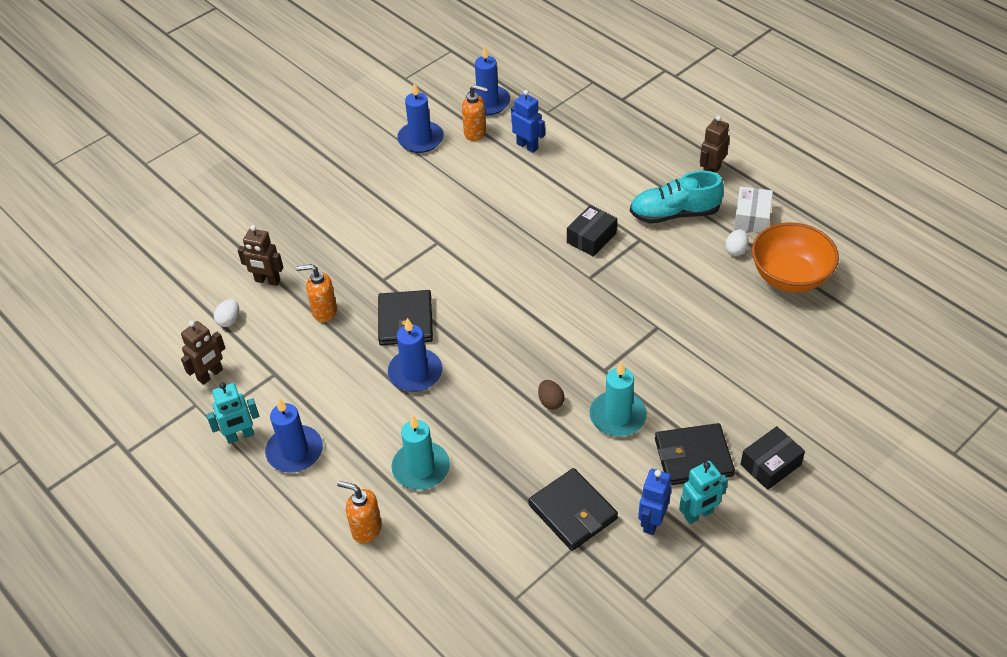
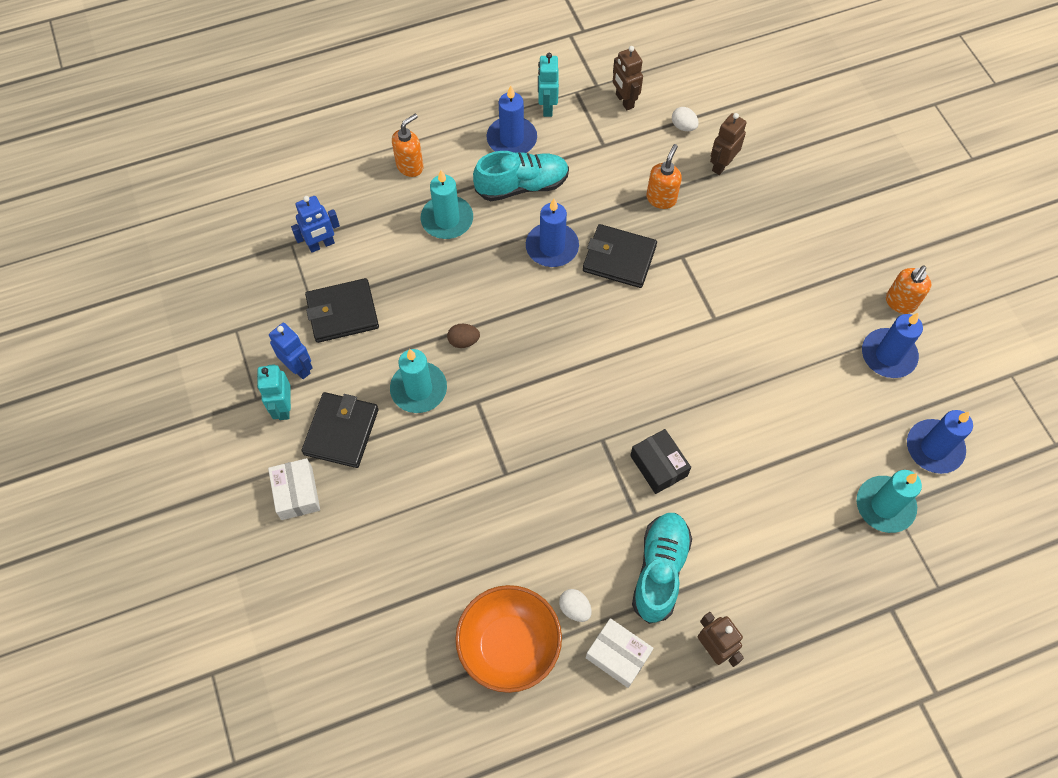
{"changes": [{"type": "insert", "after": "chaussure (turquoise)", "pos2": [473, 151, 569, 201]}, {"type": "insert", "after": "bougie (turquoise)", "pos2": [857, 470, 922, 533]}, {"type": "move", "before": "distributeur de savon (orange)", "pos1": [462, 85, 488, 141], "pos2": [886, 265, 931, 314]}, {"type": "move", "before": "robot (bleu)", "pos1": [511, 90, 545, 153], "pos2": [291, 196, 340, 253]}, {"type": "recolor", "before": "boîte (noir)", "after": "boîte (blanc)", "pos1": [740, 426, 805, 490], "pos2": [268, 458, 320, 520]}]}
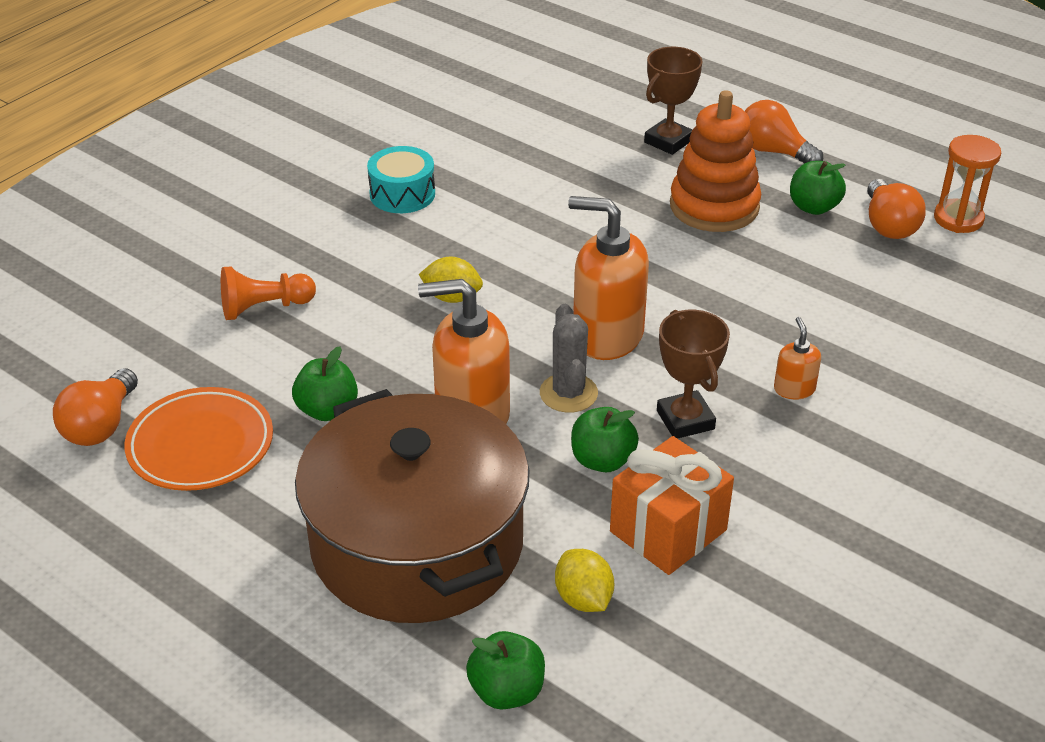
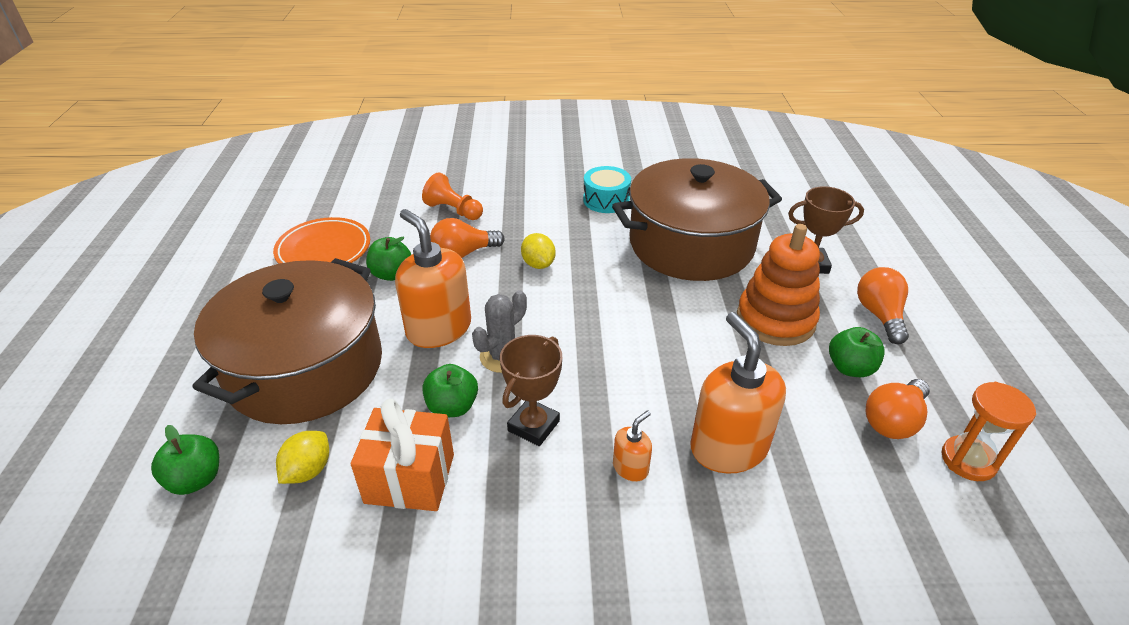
{"changes": [{"type": "insert", "after": "marmite (marron)", "pos2": [612, 158, 782, 281]}, {"type": "move", "before": "ampoule (orange)", "pos1": [53, 369, 138, 446], "pos2": [430, 218, 505, 258]}, {"type": "move", "before": "distributeur de savon (orange)", "pos1": [568, 196, 649, 360], "pos2": [690, 312, 786, 474]}]}
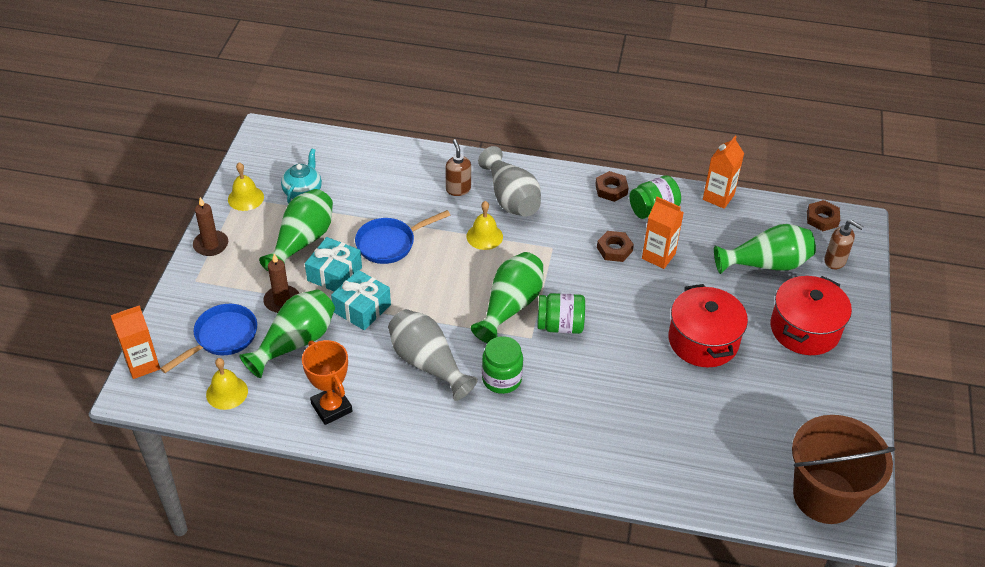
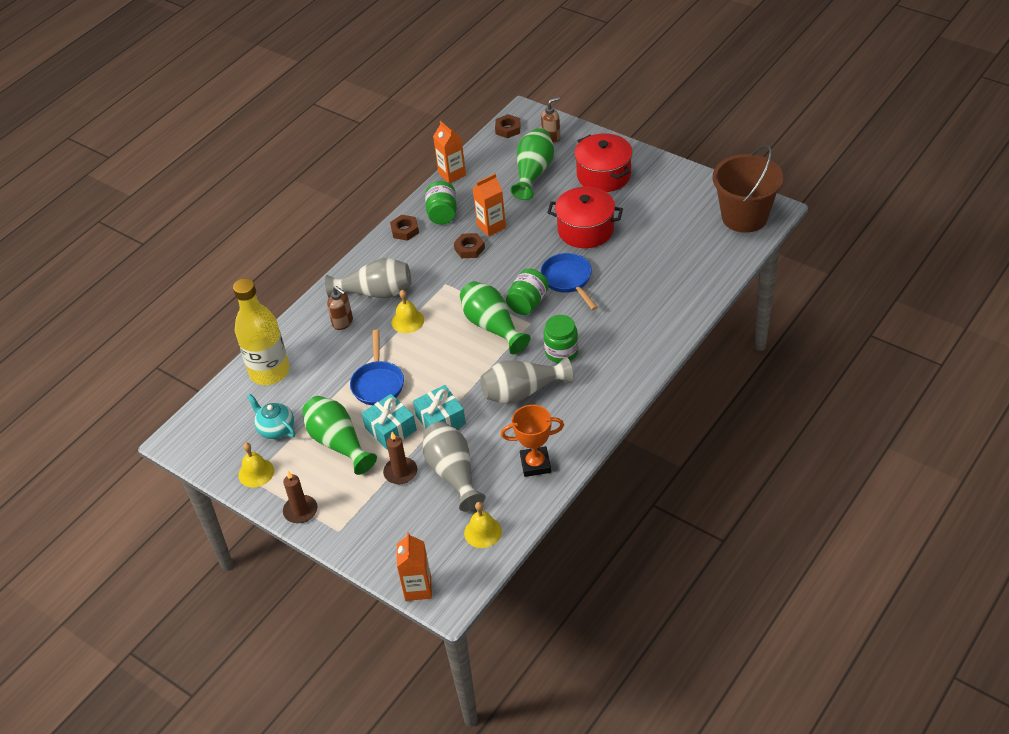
{"changes": [{"type": "insert", "after": "bouteille (jaune)", "pos2": [233, 278, 290, 385]}, {"type": "move", "before": "poêle (bleu)", "pos1": [160, 304, 257, 373], "pos2": [540, 253, 598, 310]}, {"type": "recolor", "before": "vase (vert)", "after": "vase (gris)", "pos1": [239, 289, 335, 378], "pos2": [423, 421, 486, 511]}, {"type": "rotate", "before": "distributeur de savon (marron)", "pos1": [445, 139, 471, 196], "pos2": [327, 286, 353, 330], "turn": -150}]}
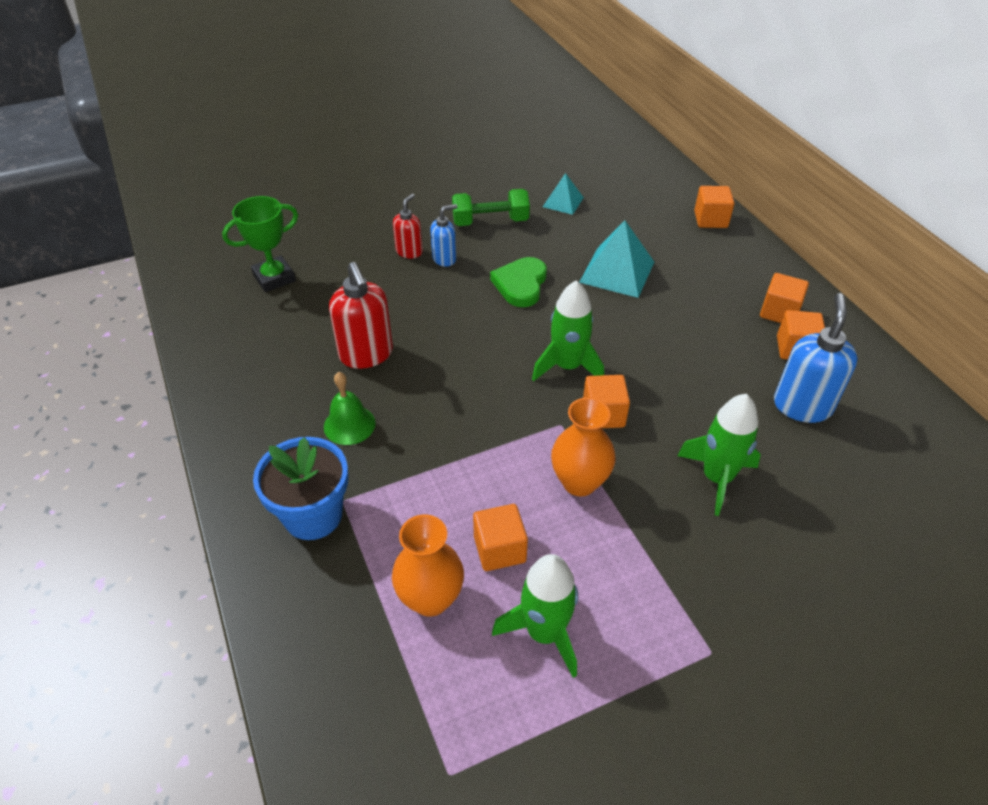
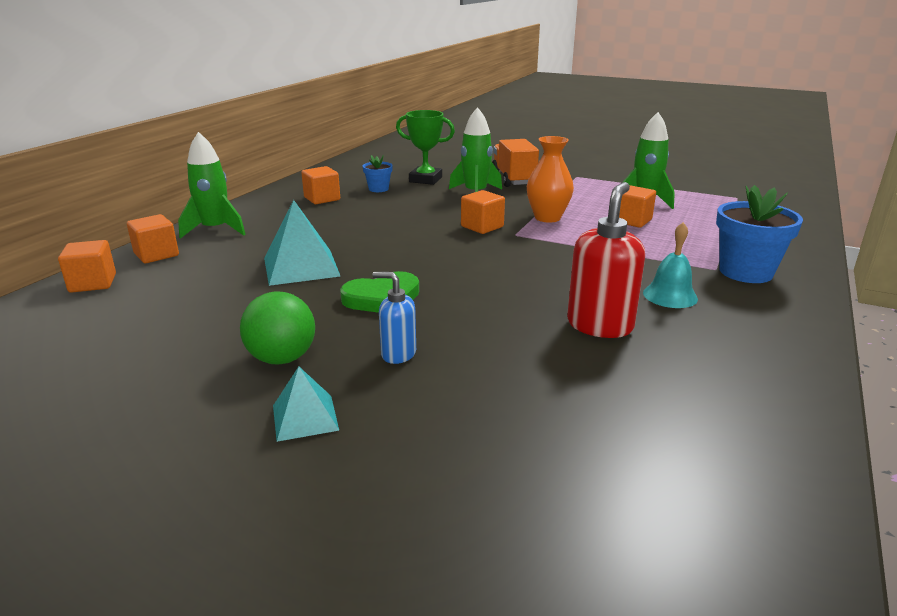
{"changes": [{"type": "delete", "before": "vase (orange)", "pos1": [392, 514, 464, 617]}, {"type": "delete", "before": "distributeur de savon (rouge)", "pos1": [393, 194, 423, 258]}, {"type": "insert", "after": "camion (orange)", "pos2": [492, 139, 539, 187]}, {"type": "move", "before": "trophée (vert)", "pos1": [222, 196, 298, 292], "pos2": [396, 110, 455, 185]}, {"type": "move", "before": "fusée (vert)", "pos1": [532, 280, 604, 381], "pos2": [178, 132, 246, 239]}, {"type": "move", "before": "pyramide (turquoise)", "pos1": [543, 173, 584, 215], "pos2": [273, 366, 339, 442]}, {"type": "move", "before": "cube (orange)", "pos1": [760, 273, 809, 323], "pos2": [58, 240, 116, 293]}, {"type": "replace", "before": "haltère (vert)", "after": "balle (vert)", "pos1": [452, 189, 530, 226], "pos2": [240, 291, 315, 365]}, {"type": "replace", "before": "distributeur de savon (bleu)", "after": "pot de fleurs (bleu)", "pos1": [774, 293, 858, 423], "pos2": [362, 155, 393, 192]}, {"type": "recolor", "before": "cloche (vert)", "after": "cloche (turquoise)", "pos1": [324, 372, 376, 445], "pos2": [643, 222, 698, 308]}]}
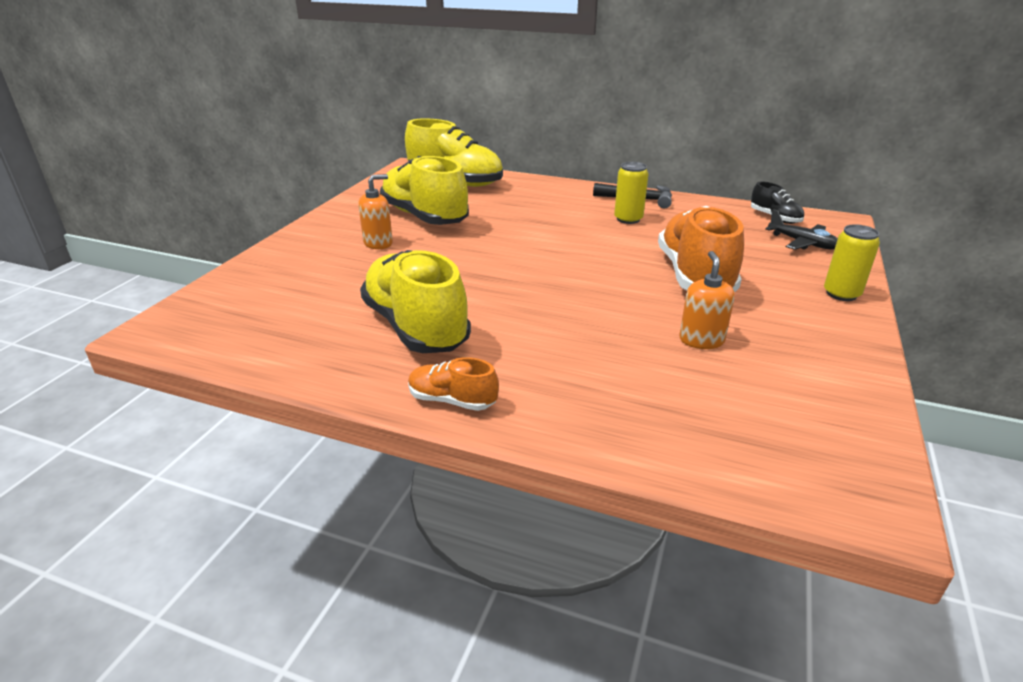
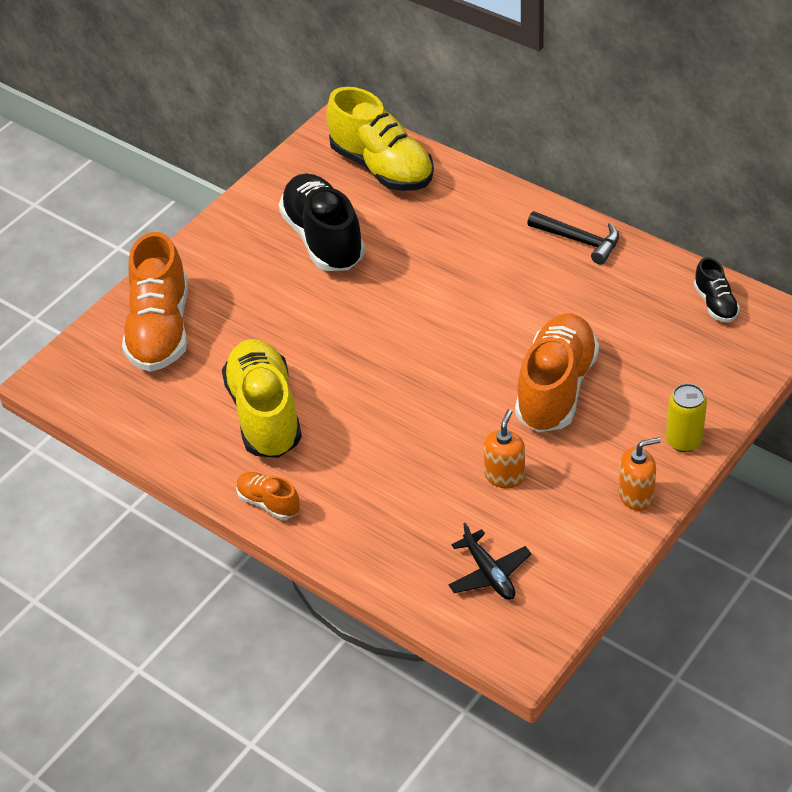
{"changes": [{"type": "delete", "before": "canette (jaune)", "pos1": [614, 162, 648, 224]}, {"type": "insert", "after": "chaussure (orange)", "pos2": [122, 232, 188, 372]}, {"type": "move", "before": "distributeur de savon (orange)", "pos1": [358, 174, 393, 249], "pos2": [619, 437, 661, 511]}, {"type": "move", "before": "avion (noir)", "pos1": [765, 209, 838, 250], "pos2": [449, 523, 531, 600]}, {"type": "recolor", "before": "chaussure (jaune)", "after": "chaussure (noir)", "pos1": [380, 156, 469, 225], "pos2": [279, 173, 365, 271]}]}
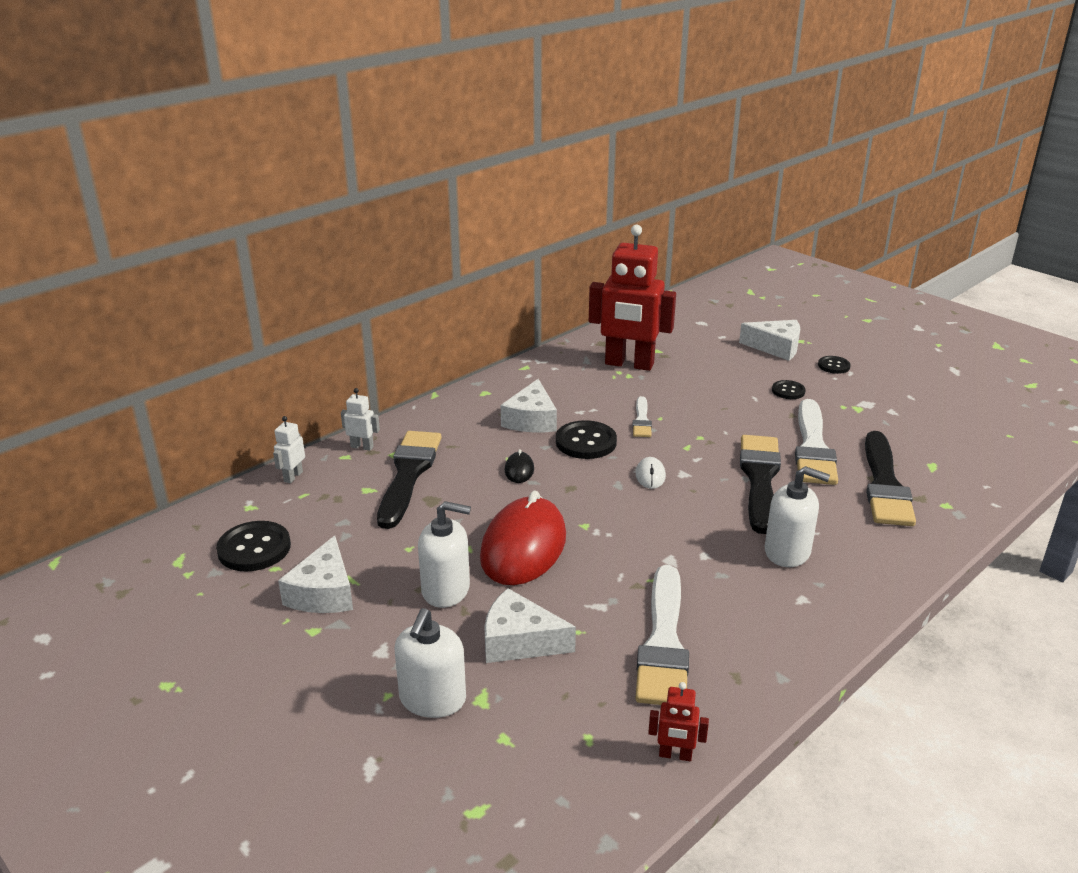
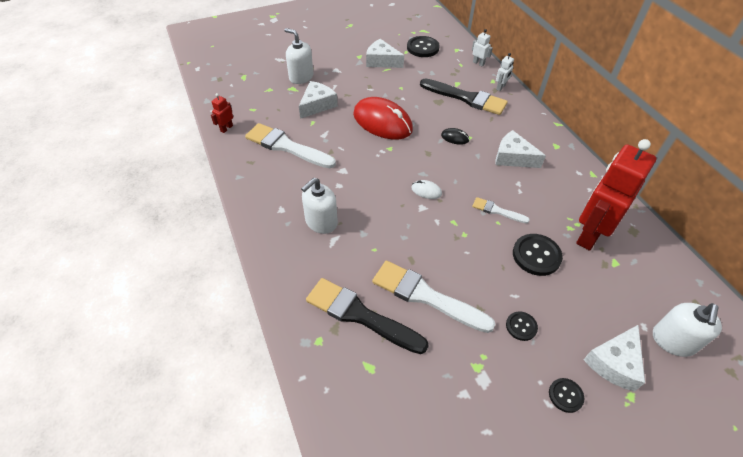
{"changes": [{"type": "delete", "before": "pinceau (noir)", "pos1": [740, 435, 781, 534]}, {"type": "move", "before": "distributeur de savon (blanc)", "pos1": [418, 501, 471, 608], "pos2": [653, 303, 722, 357]}, {"type": "move", "before": "bouton (noir)", "pos1": [556, 420, 617, 459], "pos2": [513, 234, 563, 276]}]}
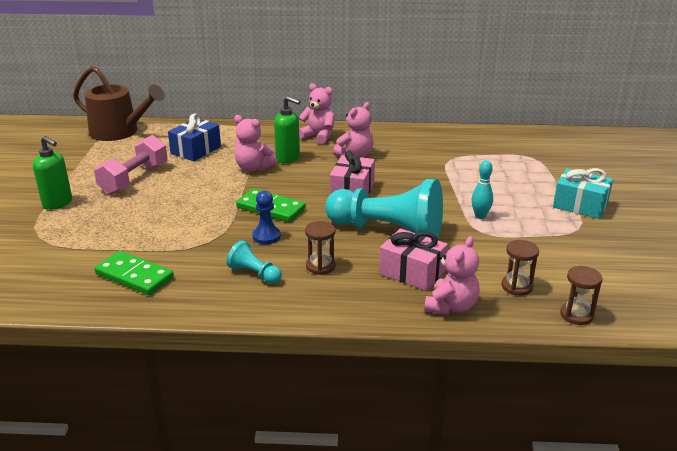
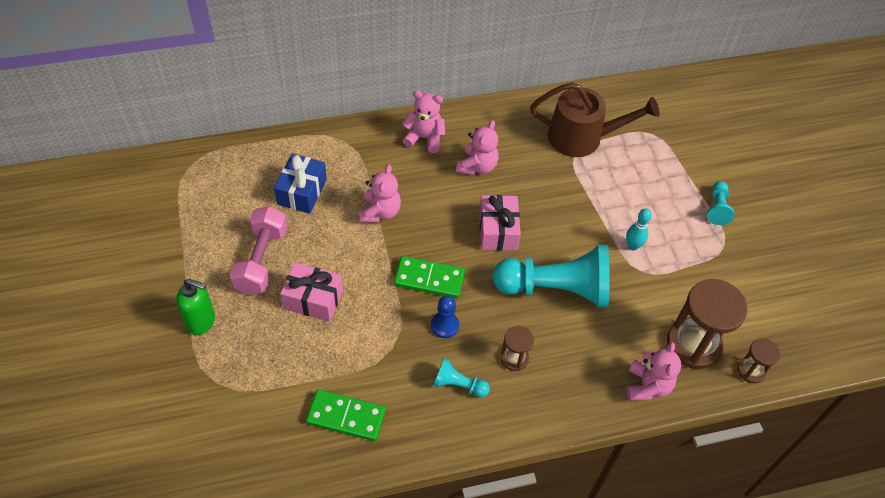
{"changes": [{"type": "delete", "before": "distributeur de savon (vert)", "pos1": [274, 96, 301, 163]}, {"type": "move", "before": "arrosoir (marron)", "pos1": [73, 66, 165, 141], "pos2": [530, 82, 660, 157]}, {"type": "move", "before": "cadeau (rose)", "pos1": [379, 229, 448, 291], "pos2": [280, 262, 343, 322]}, {"type": "replace", "before": "cadeau (turquoise)", "after": "pion (turquoise)", "pos1": [553, 168, 613, 219], "pos2": [707, 181, 734, 225]}, {"type": "rotate", "before": "ours en peluche (rose)", "pos1": [234, 115, 277, 172], "pos2": [359, 164, 401, 223], "turn": -90}, {"type": "resize", "before": "sablier (marron)", "pos1": [502, 240, 539, 296], "pos2": [667, 279, 748, 369], "scale": 1.96}]}
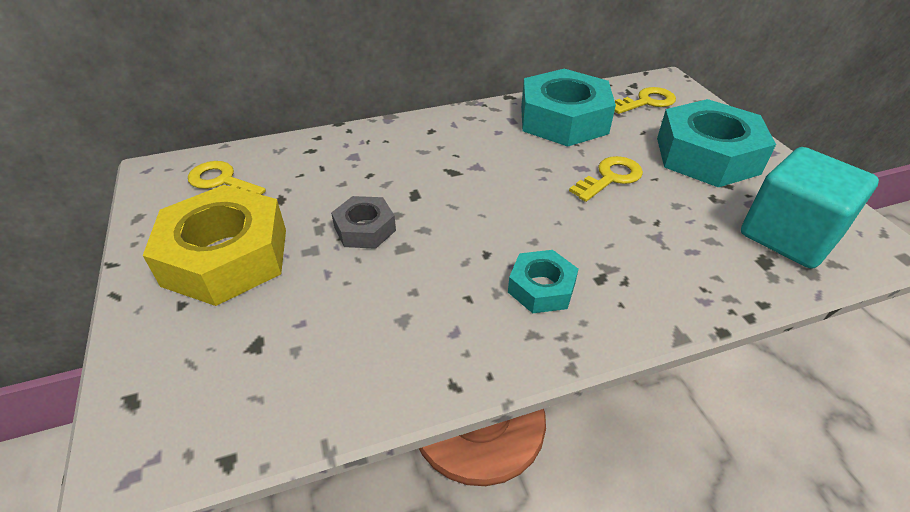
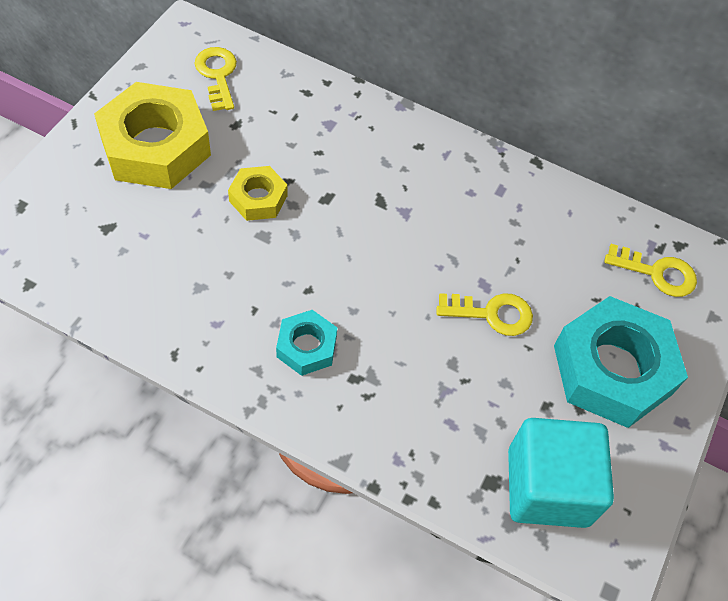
{"changes": [{"type": "delete", "before": "écrou (turquoise)", "pos1": [521, 69, 616, 147]}, {"type": "recolor", "before": "écrou (gris)", "after": "écrou (jaune)", "pos1": [331, 196, 396, 249], "pos2": [228, 166, 287, 221]}]}
